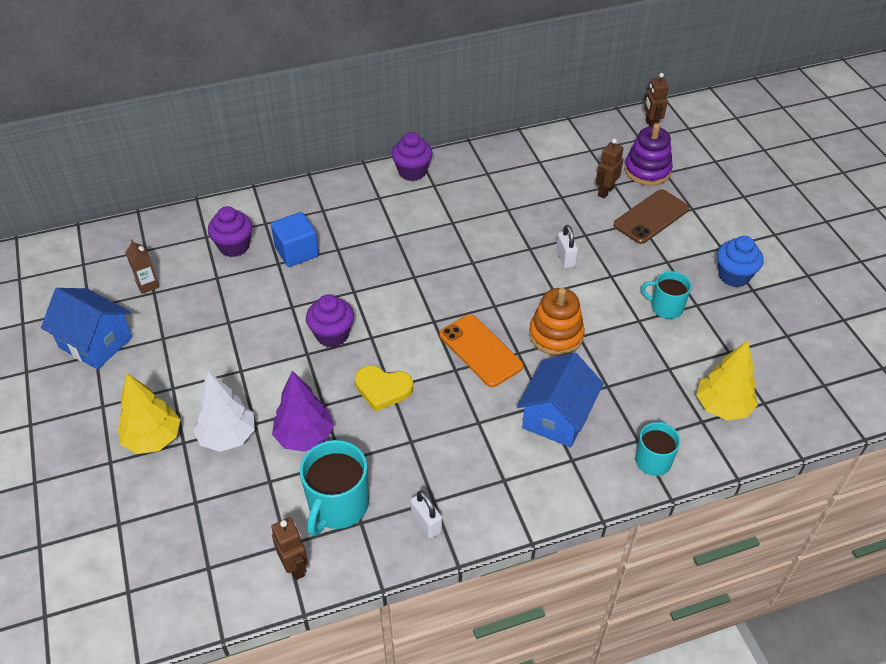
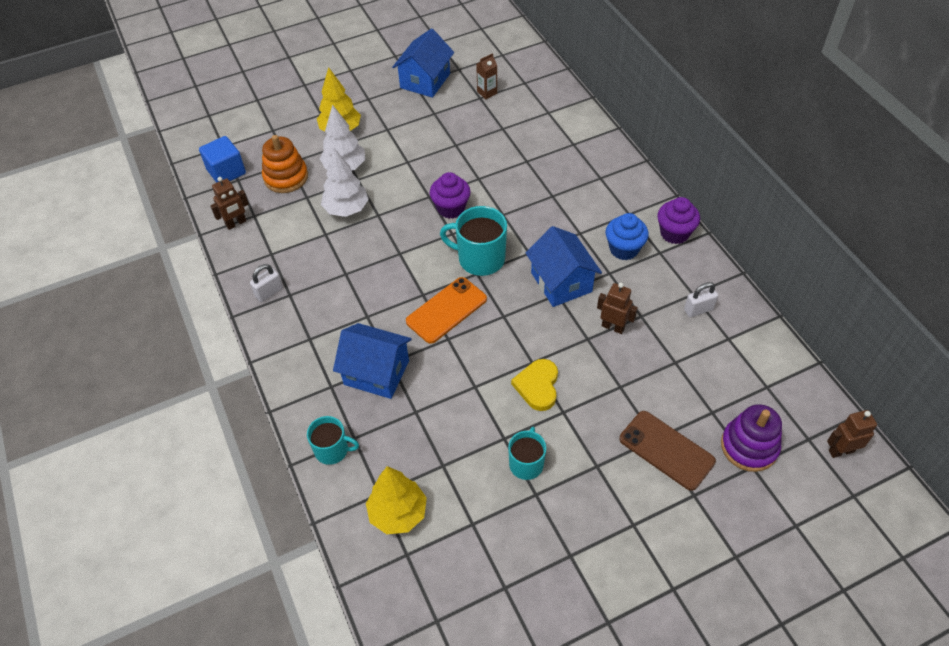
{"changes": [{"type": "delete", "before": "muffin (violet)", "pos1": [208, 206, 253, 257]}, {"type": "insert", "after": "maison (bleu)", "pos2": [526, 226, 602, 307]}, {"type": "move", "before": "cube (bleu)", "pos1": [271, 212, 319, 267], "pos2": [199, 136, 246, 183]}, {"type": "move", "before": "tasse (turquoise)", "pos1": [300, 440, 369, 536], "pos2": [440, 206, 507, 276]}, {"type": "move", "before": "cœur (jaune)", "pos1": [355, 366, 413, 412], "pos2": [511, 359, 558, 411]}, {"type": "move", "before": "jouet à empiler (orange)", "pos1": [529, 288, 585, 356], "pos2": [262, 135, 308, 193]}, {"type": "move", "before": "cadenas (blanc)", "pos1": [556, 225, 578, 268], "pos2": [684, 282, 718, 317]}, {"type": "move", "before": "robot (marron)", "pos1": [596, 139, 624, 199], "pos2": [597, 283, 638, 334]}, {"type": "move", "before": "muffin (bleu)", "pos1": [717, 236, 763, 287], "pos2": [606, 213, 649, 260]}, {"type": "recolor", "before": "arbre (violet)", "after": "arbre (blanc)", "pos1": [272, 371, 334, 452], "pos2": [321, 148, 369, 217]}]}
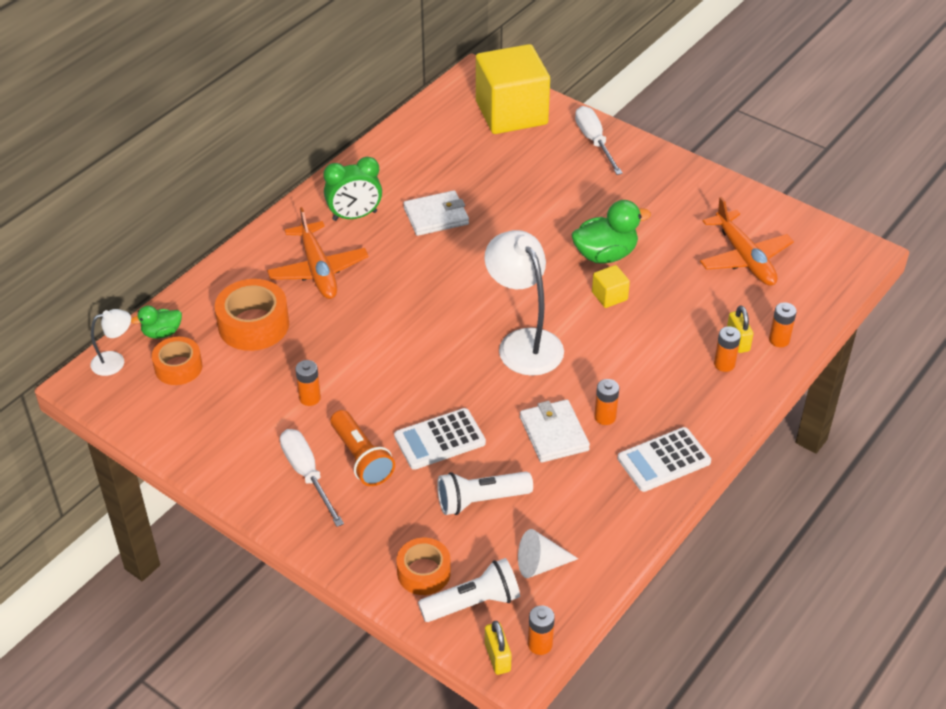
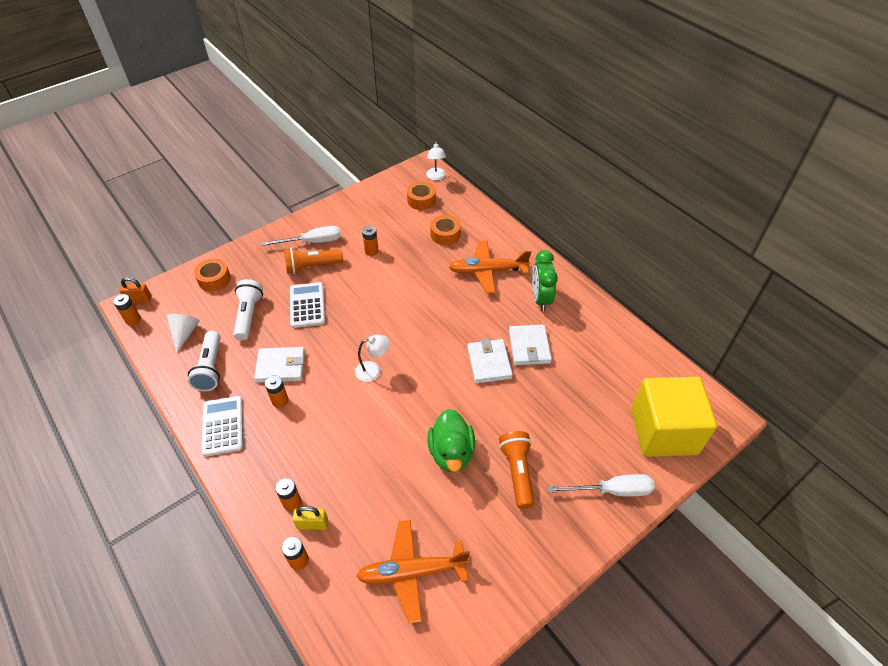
{"changes": [{"type": "delete", "before": "canard (vert)", "pos1": [131, 306, 182, 339]}, {"type": "delete", "before": "cube (jaune)", "pos1": [592, 265, 630, 308]}, {"type": "insert", "after": "portefeuille (blanc)", "pos2": [467, 339, 513, 383]}, {"type": "insert", "after": "lampe de poche (orange)", "pos2": [499, 431, 535, 509]}, {"type": "move", "before": "lampe de poche (blanc)", "pos1": [418, 558, 520, 622], "pos2": [188, 331, 221, 391]}, {"type": "recolor", "before": "cadenas (jaune)", "after": "cadenas (orange)", "pos1": [485, 621, 512, 675], "pos2": [119, 277, 152, 303]}, {"type": "resize", "before": "ruban adhésif (orange)", "pos1": [215, 279, 289, 351], "pos2": [430, 215, 461, 245], "scale": 0.65}, {"type": "resize", "before": "lampe (blanc)", "pos1": [484, 230, 564, 376], "pos2": [355, 334, 390, 382], "scale": 0.51}]}
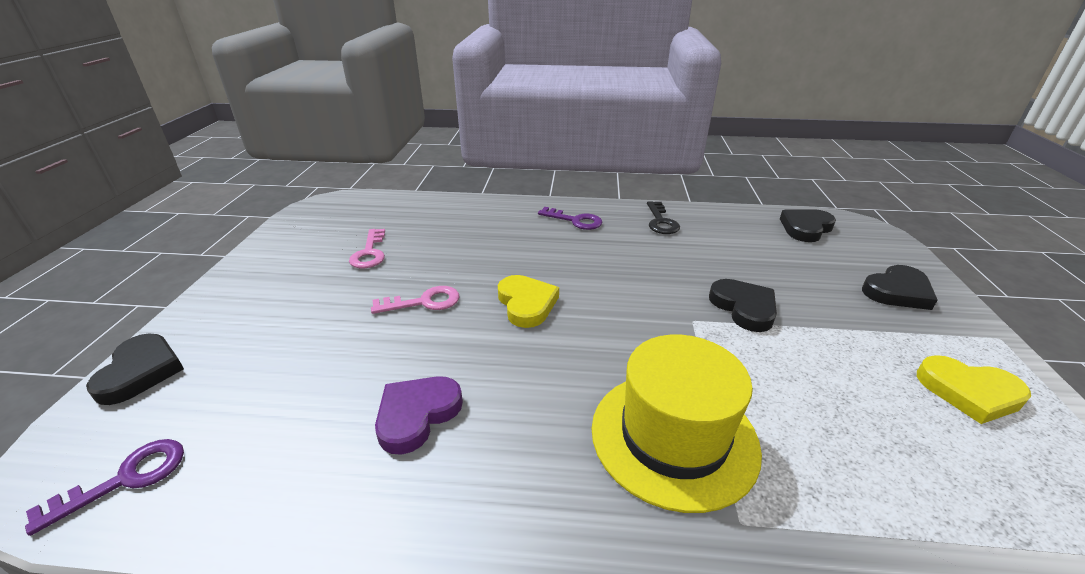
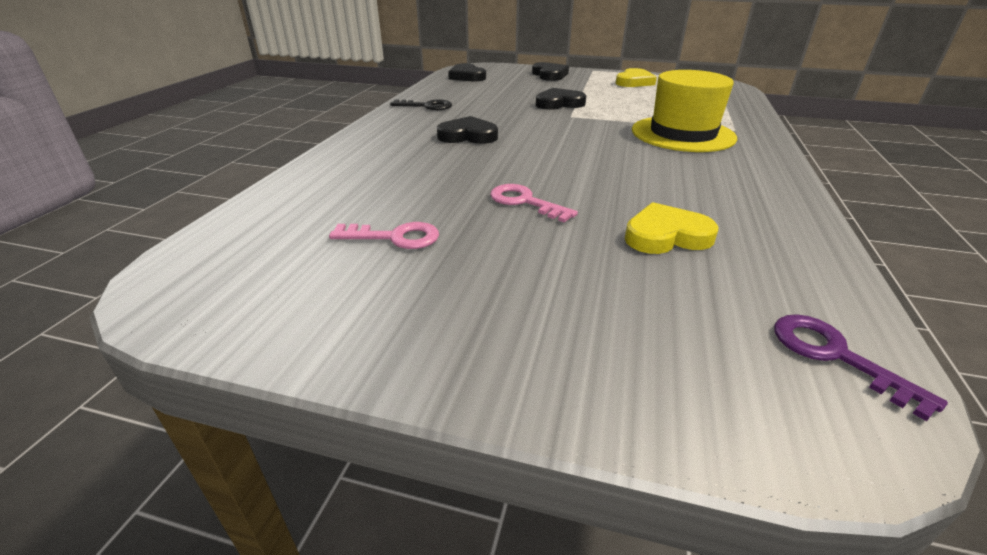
{"changes": [{"type": "delete", "before": "cœur (violet)", "pos1": [375, 376, 463, 455]}, {"type": "delete", "before": "clé (violet)", "pos1": [538, 207, 602, 230]}, {"type": "move", "before": "cœur (noir)", "pos1": [86, 333, 184, 405], "pos2": [437, 116, 498, 144]}, {"type": "move", "before": "cœur (jaune)", "pos1": [498, 275, 559, 328], "pos2": [625, 202, 718, 254]}, {"type": "rotate", "before": "clé (rose)", "pos1": [371, 286, 459, 314], "pos2": [490, 184, 578, 222], "turn": -45}]}
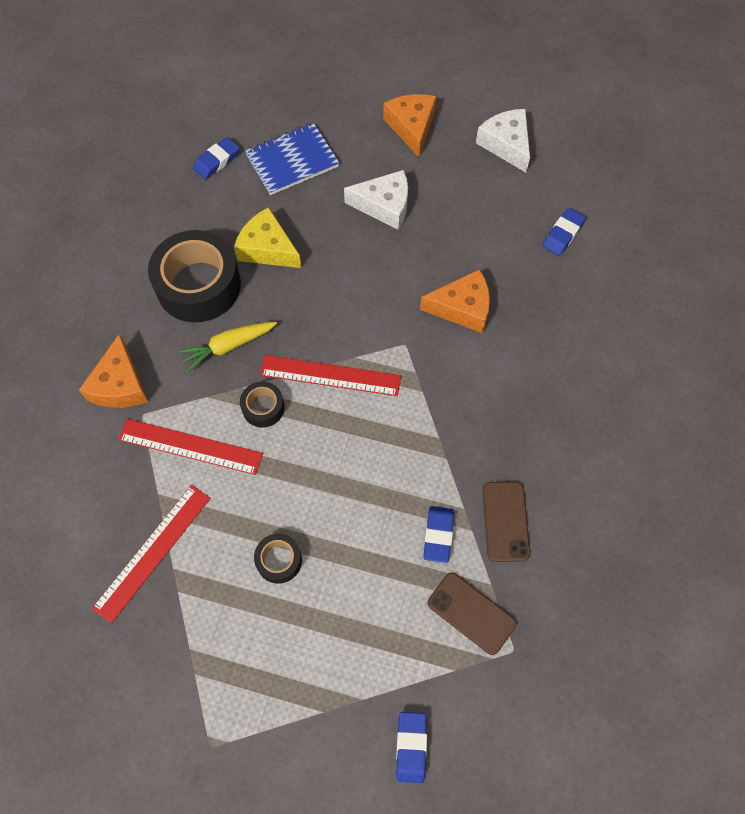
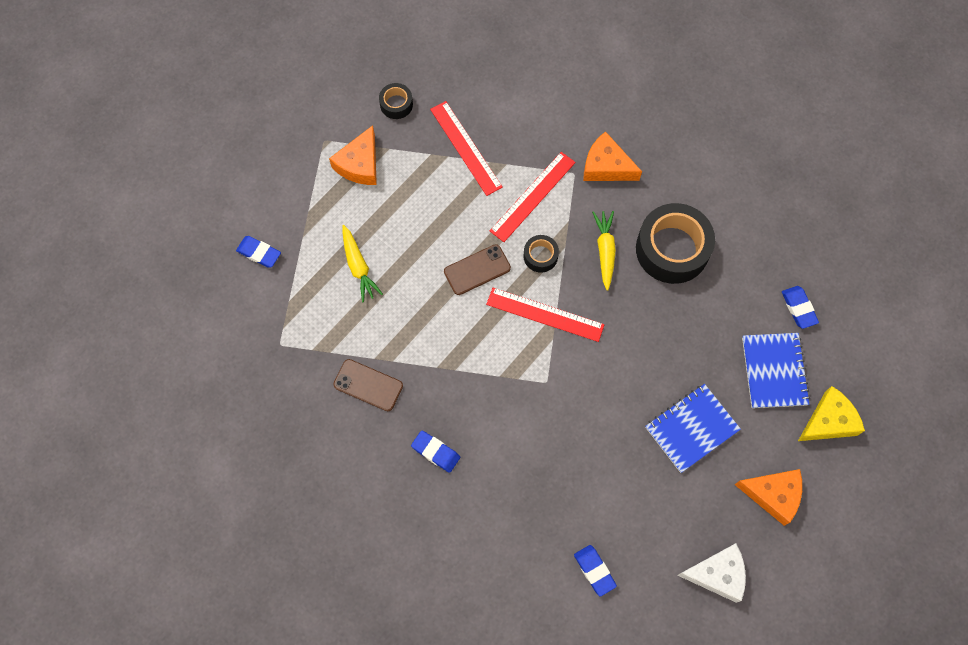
{"changes": [{"type": "insert", "after": "carotte (jaune)", "pos2": [343, 225, 383, 302]}, {"type": "move", "before": "fromage (jaune)", "pos1": [234, 207, 301, 268], "pos2": [798, 386, 865, 441]}, {"type": "move", "before": "ruban adhésif (noir)", "pos1": [254, 534, 302, 584], "pos2": [379, 83, 413, 119]}, {"type": "move", "before": "fromage (orange)", "pos1": [420, 269, 490, 333], "pos2": [329, 125, 377, 185]}, {"type": "move", "before": "gomme (bleu)", "pos1": [423, 506, 454, 563], "pos2": [411, 430, 460, 473]}, {"type": "move", "before": "téléphone (marron)", "pos1": [428, 572, 517, 655], "pos2": [444, 244, 511, 295]}, {"type": "replace", "before": "fromage (blanc)", "after": "carnet (bleu)", "pos1": [344, 170, 408, 230], "pos2": [645, 384, 741, 473]}, {"type": "rotate", "before": "règle (rouge)", "pos1": [260, 355, 401, 396], "pos2": [486, 288, 605, 342], "turn": 75}]}
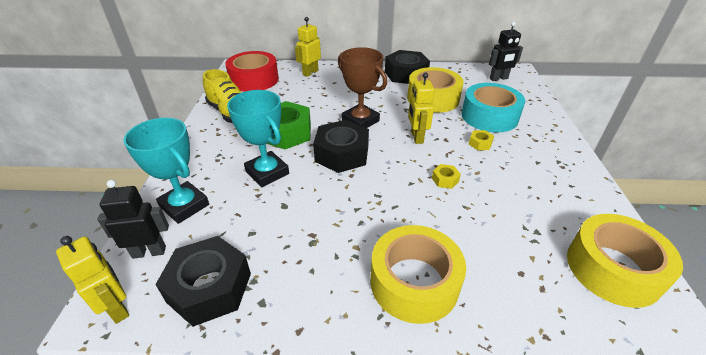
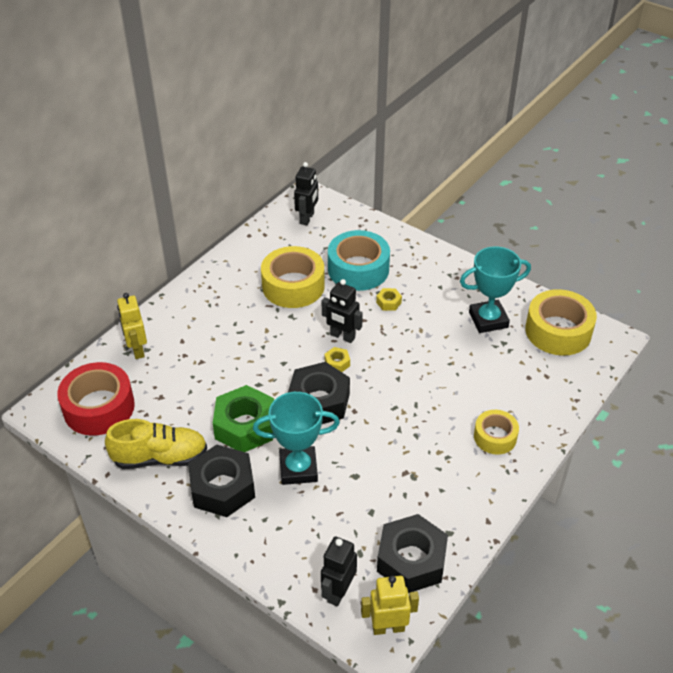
{"changes": [{"type": "delete", "before": "trophée (marron)", "pos1": [338, 47, 387, 128]}, {"type": "move", "before": "trophée (turquoise)", "pos1": [123, 118, 209, 224], "pos2": [460, 246, 531, 333]}, {"type": "move", "before": "écrou (noir)", "pos1": [385, 50, 430, 84], "pos2": [188, 445, 255, 517]}, {"type": "move", "before": "écrou (jaune)", "pos1": [432, 164, 461, 189], "pos2": [325, 347, 350, 372]}, {"type": "recolor", "before": "robot (jaune)", "after": "robot (noir)", "pos1": [408, 72, 435, 144], "pos2": [322, 279, 363, 343]}, {"type": "resize", "before": "ruban adhésif (jaune)", "pos1": [370, 225, 466, 324], "pos2": [474, 410, 519, 455], "scale": 0.59}]}
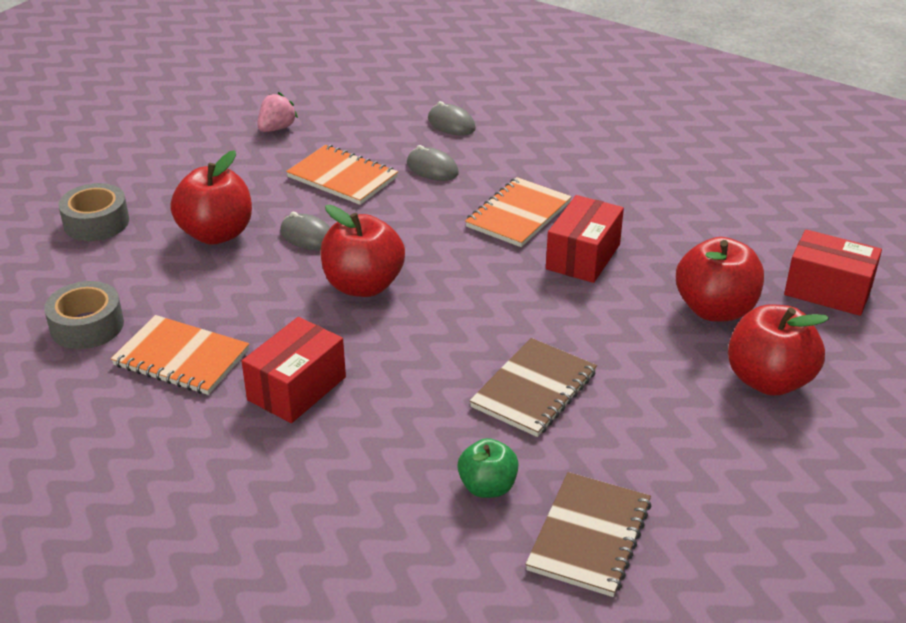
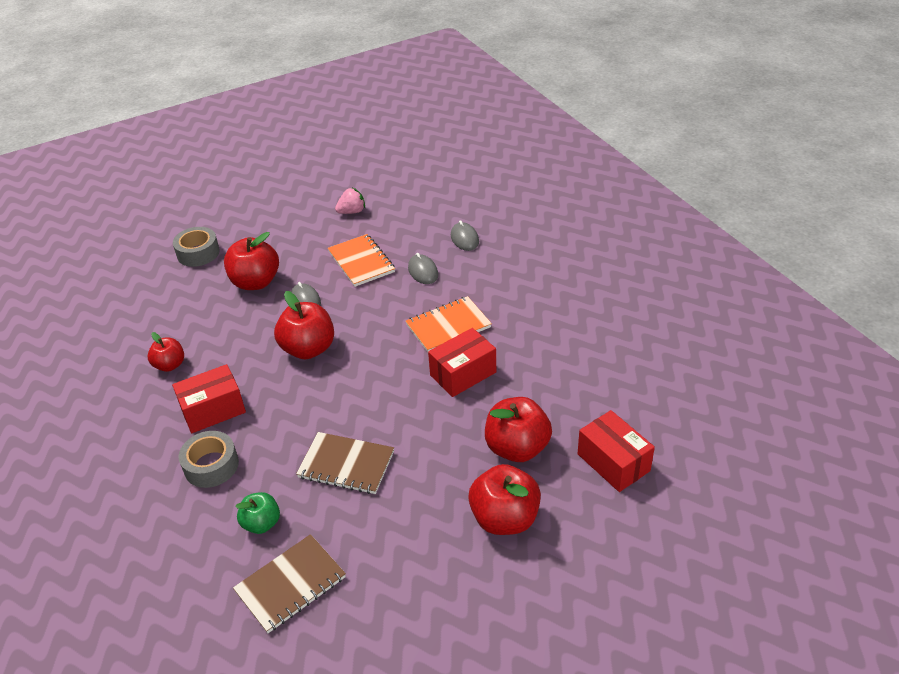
{"changes": [{"type": "move", "before": "ruban adhésif (gris)", "pos1": [44, 281, 124, 349], "pos2": [179, 431, 239, 488]}, {"type": "replace", "before": "carnet (orange)", "after": "pomme (rouge)", "pos1": [111, 315, 249, 395], "pos2": [148, 332, 184, 372]}, {"type": "rotate", "before": "carnet (marron)", "pos1": [469, 338, 597, 437], "pos2": [296, 432, 394, 494], "turn": 45}]}
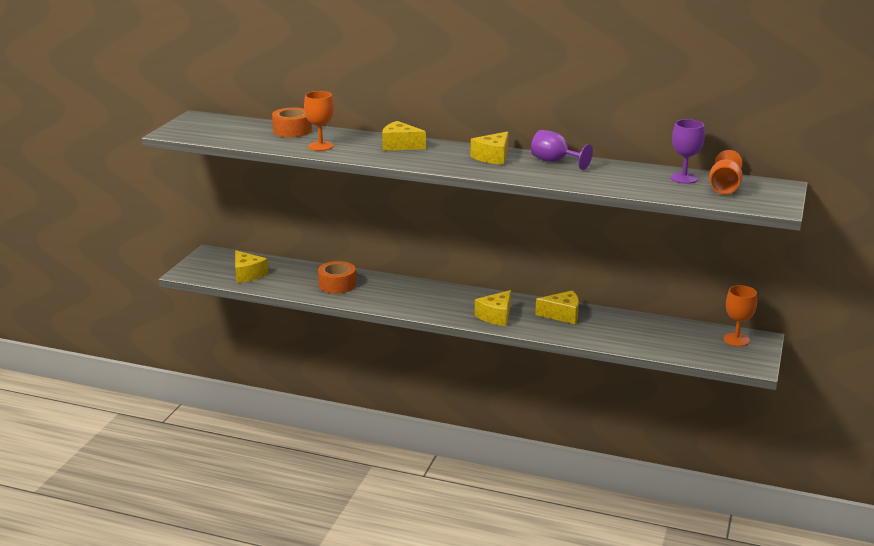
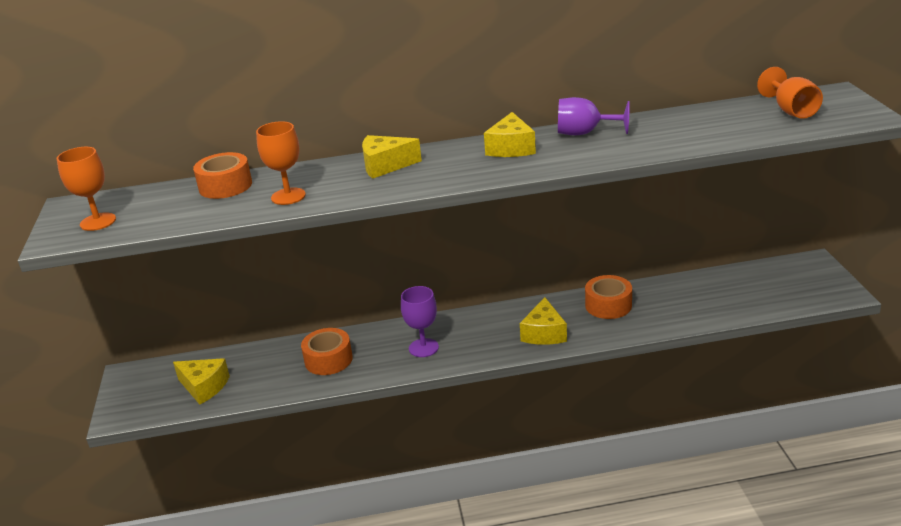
{"changes": [{"type": "move", "before": "verre à pied (violet)", "pos1": [671, 119, 705, 184], "pos2": [401, 286, 439, 357]}, {"type": "move", "before": "verre à pied (orange)", "pos1": [723, 285, 757, 346], "pos2": [57, 147, 116, 231]}, {"type": "replace", "before": "fromage (jaune)", "after": "ruban adhésif (orange)", "pos1": [535, 290, 579, 324], "pos2": [585, 275, 632, 319]}]}
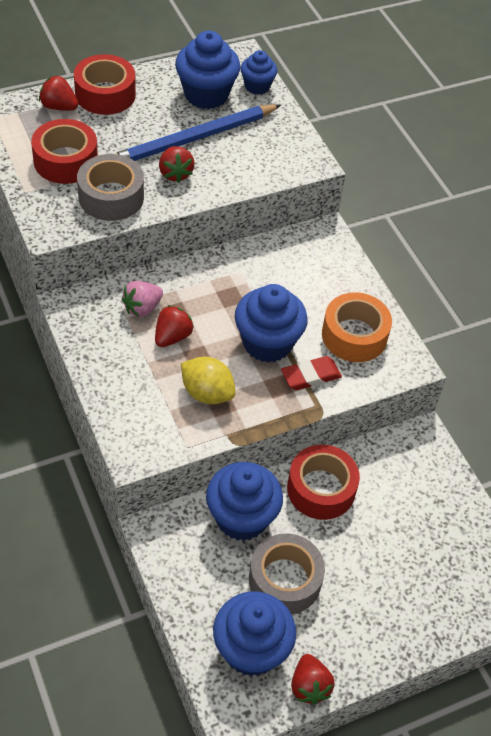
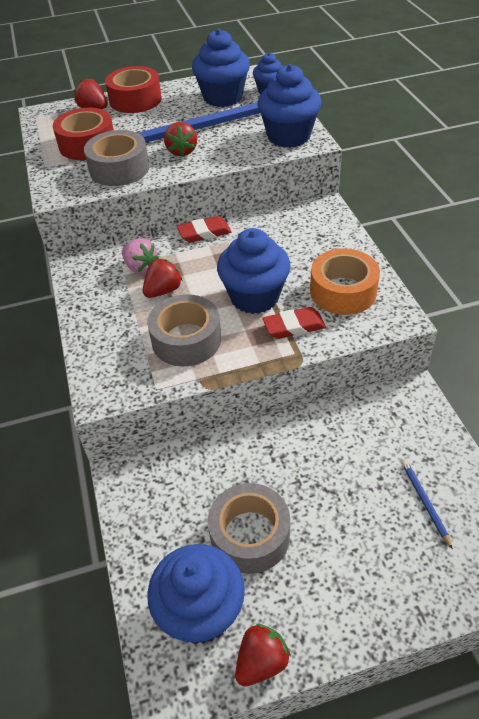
{"changes": [{"type": "delete", "before": "ruban adhésif (rouge)", "pos1": [287, 445, 360, 520]}, {"type": "insert", "after": "gomme (rouge)", "pos2": [177, 216, 232, 243]}, {"type": "insert", "after": "crayon (bleu)", "pos2": [402, 460, 453, 549]}, {"type": "move", "before": "muffin (bleu)", "pos1": [206, 462, 283, 541], "pos2": [257, 64, 322, 148]}, {"type": "replace", "before": "citron (jaune)", "after": "ruban adhésif (gris)", "pos1": [181, 356, 235, 404], "pos2": [147, 294, 221, 367]}, {"type": "rotate", "before": "fraise (rose)", "pos1": [122, 281, 163, 317], "pos2": [122, 238, 159, 274], "turn": -105}, {"type": "rotate", "before": "fraise (rouge)", "pos1": [291, 654, 335, 705], "pos2": [235, 624, 291, 686], "turn": -135}]}
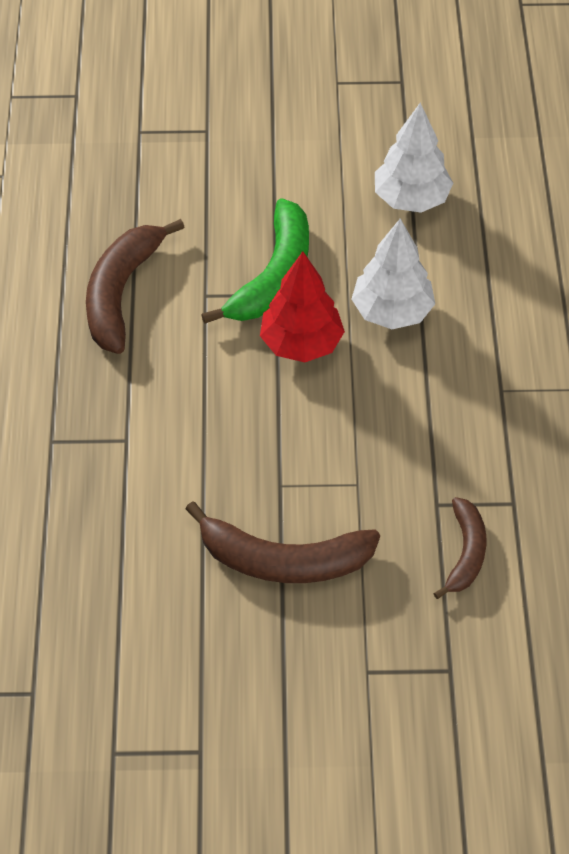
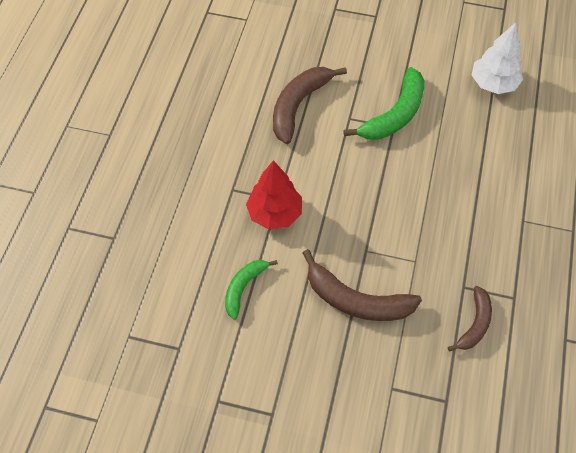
{"changes": [{"type": "delete", "before": "arbre (blanc)", "pos1": [351, 218, 435, 329]}, {"type": "insert", "after": "banane (vert)", "pos2": [225, 260, 278, 319]}, {"type": "move", "before": "arbre (rouge)", "pos1": [260, 251, 345, 362], "pos2": [246, 160, 302, 230]}]}
